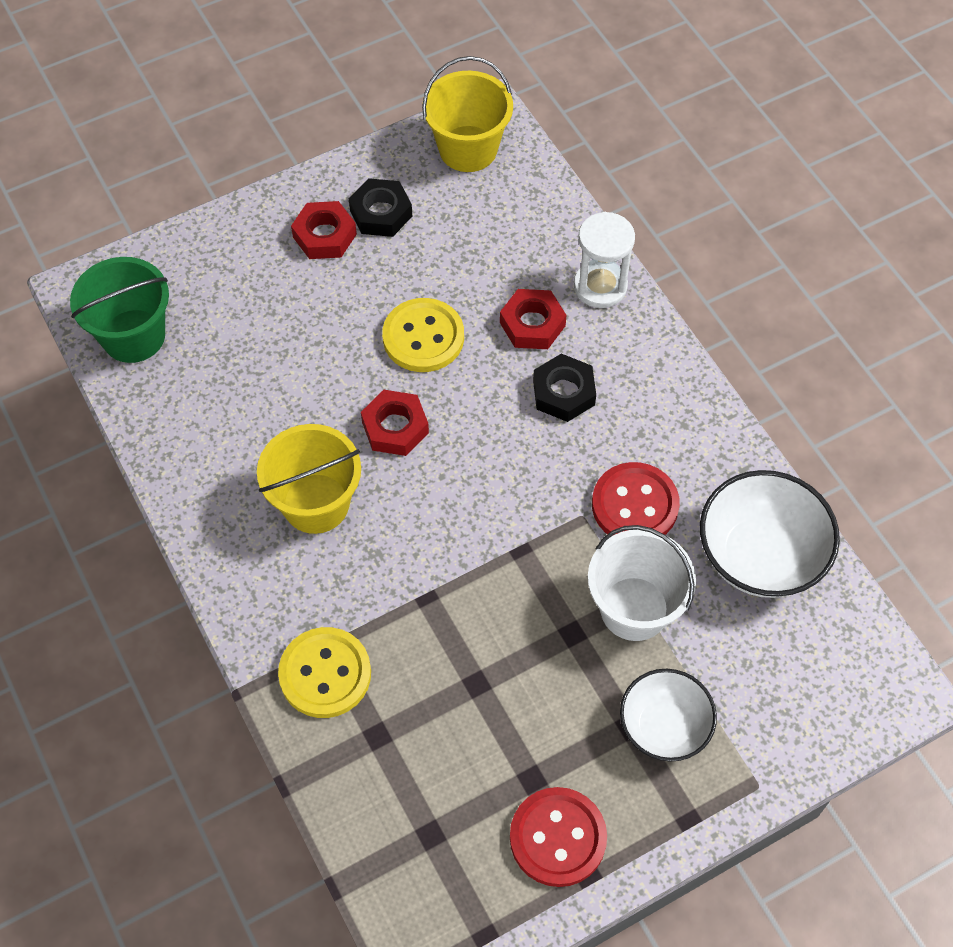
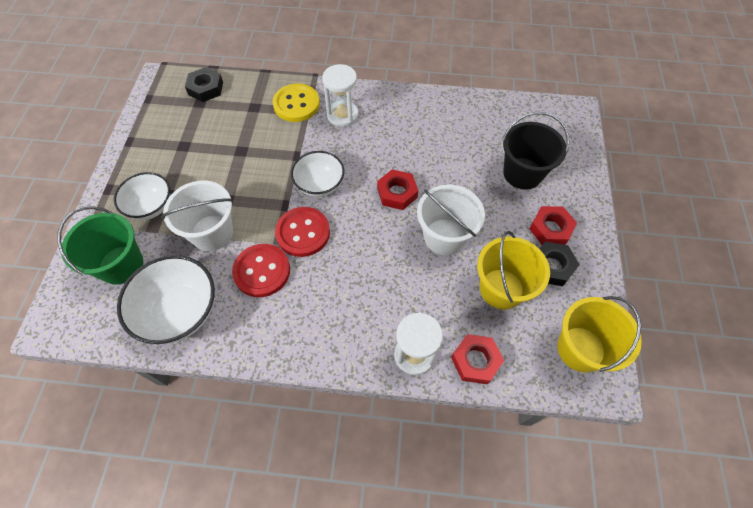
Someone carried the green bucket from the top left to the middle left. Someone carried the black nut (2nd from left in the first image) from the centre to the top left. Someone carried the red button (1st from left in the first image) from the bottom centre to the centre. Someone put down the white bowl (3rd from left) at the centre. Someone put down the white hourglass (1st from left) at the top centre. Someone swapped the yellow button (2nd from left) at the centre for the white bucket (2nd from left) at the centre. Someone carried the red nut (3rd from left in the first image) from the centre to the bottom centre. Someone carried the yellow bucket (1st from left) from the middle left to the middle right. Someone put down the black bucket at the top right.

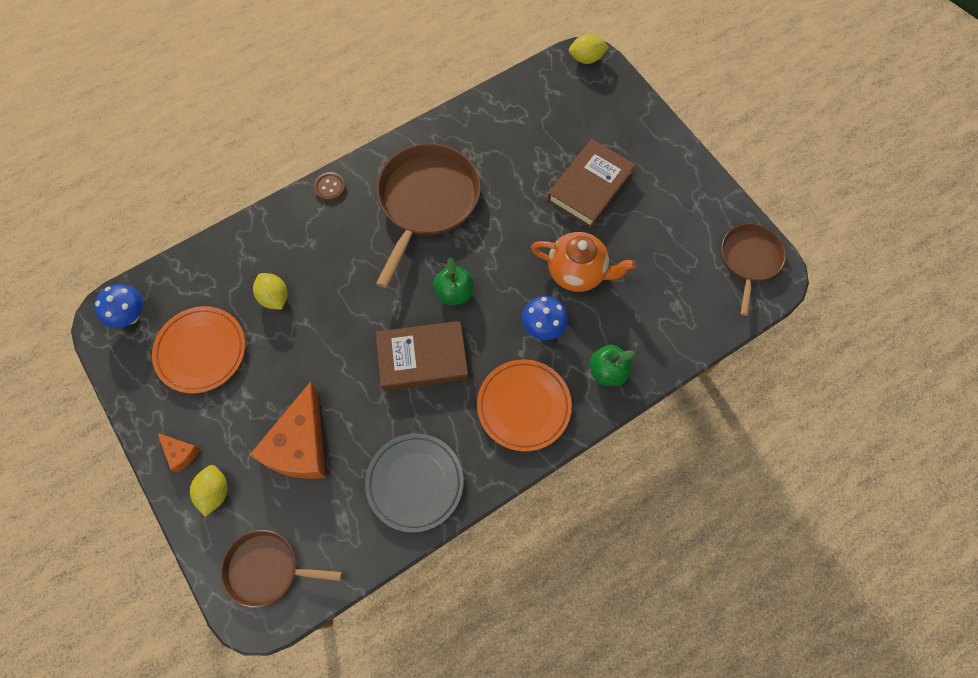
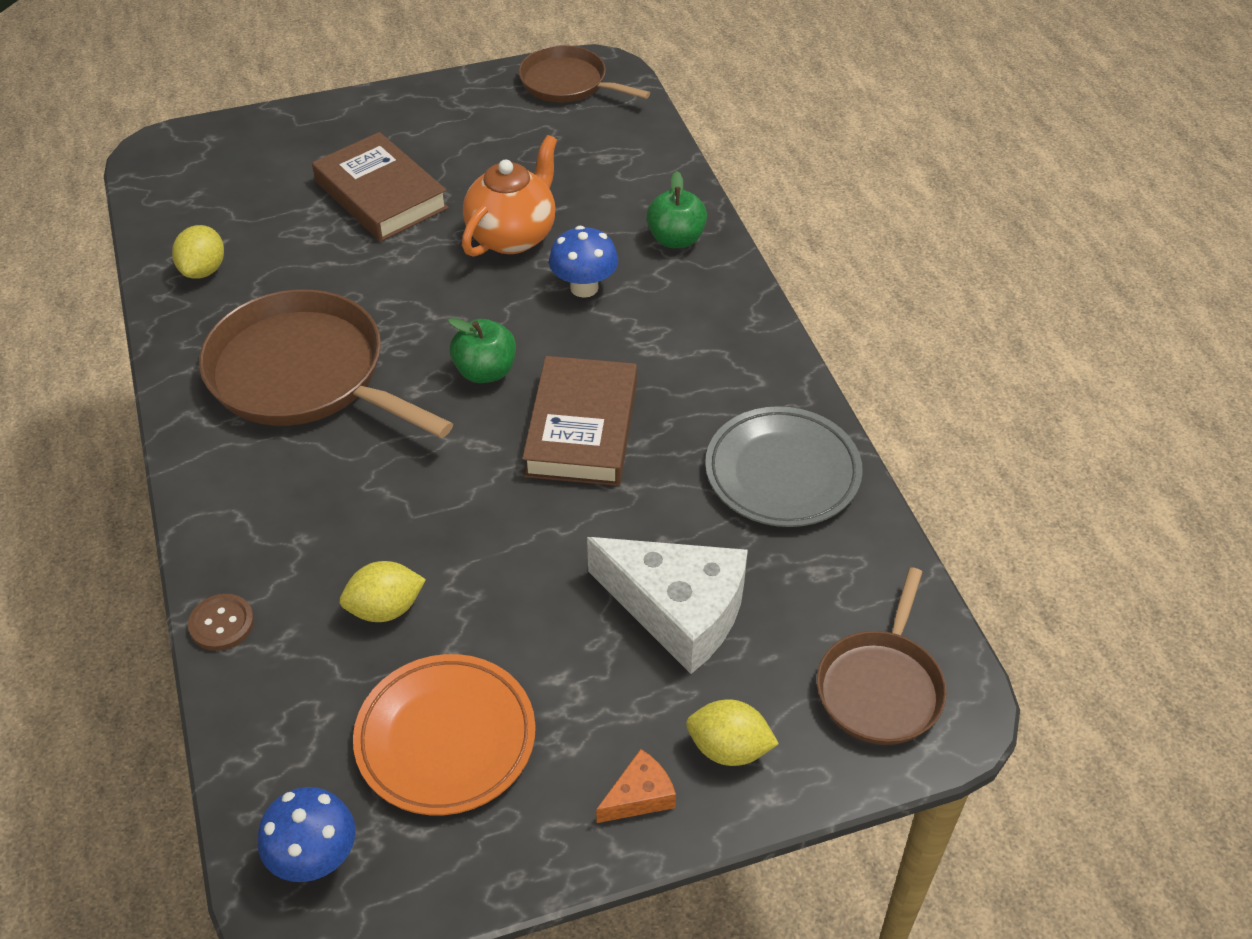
Someone carried the yellow lemon (3rd from left in the first image) from the top centre to the top left. Someone carried the brown button from the top centre to the middle left. Someone repainted the orange cheese (2nd from left) at the middle left, which became the white cheese at the centre. Someone took away the orange plate (2nd from left) at the centre.

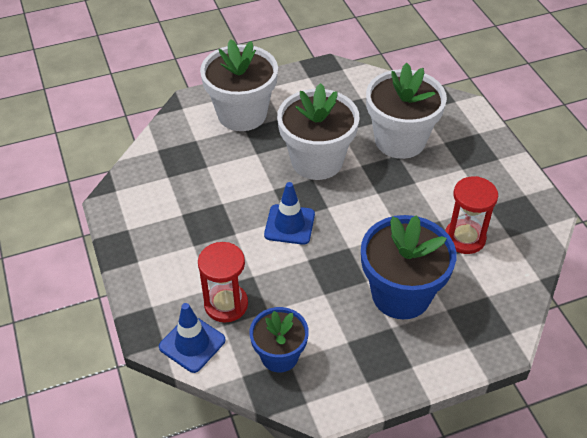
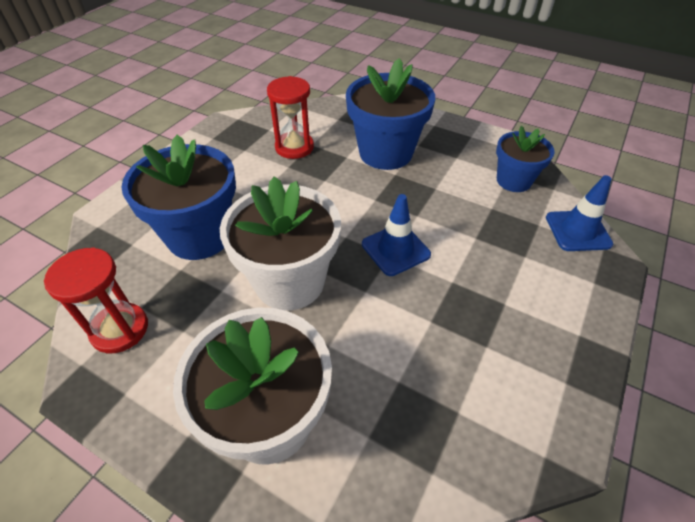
Someone carried the red hourglass (1st from left) from the centre to the middle left. Someone repainted the white flower pot (3rd from left) at the top right, which became the blue flower pot (1st from left) at the middle left.

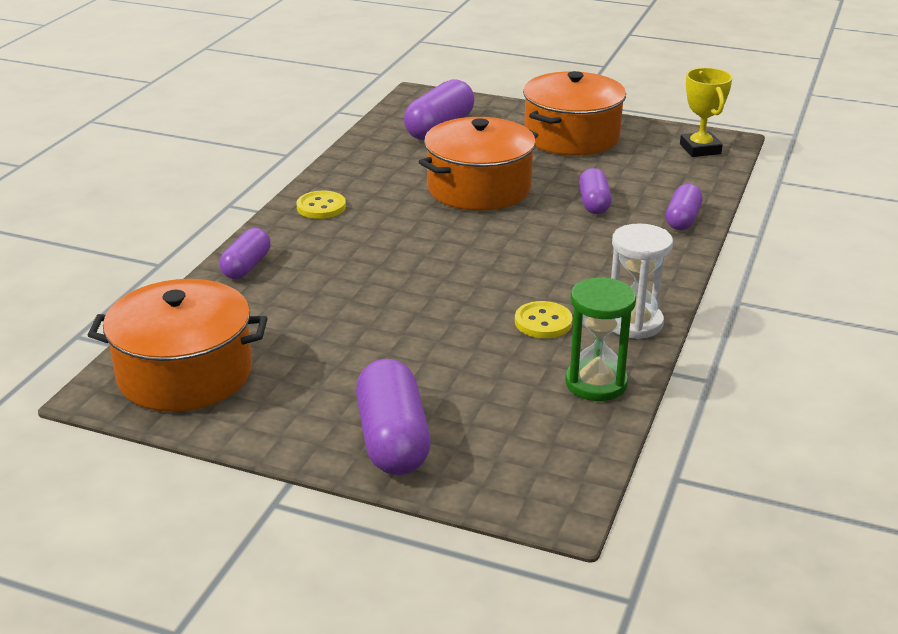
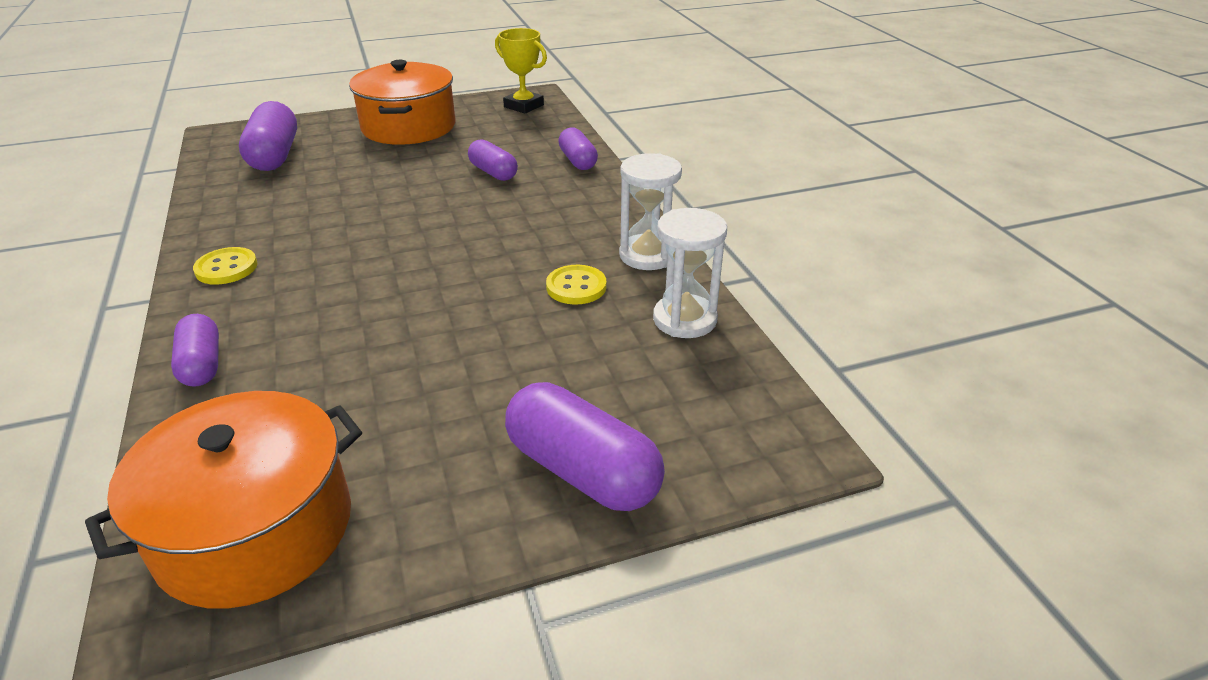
Someone repainted the green hourglass at the middle right, which became the white hourglass (2nd from left) at the centre. Someone took away the orange pot (2nd from left) at the top centre.

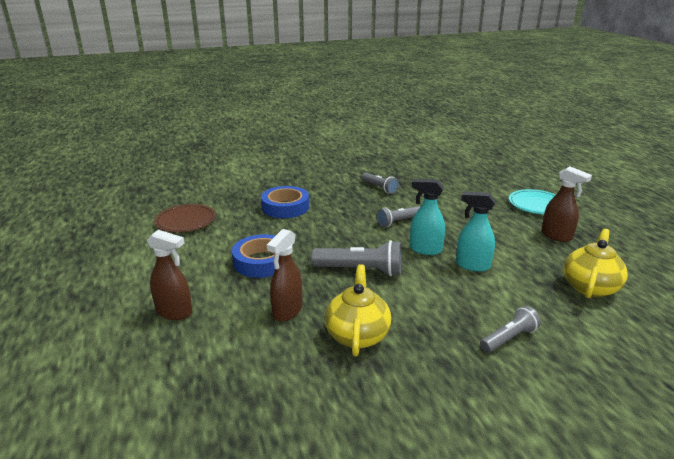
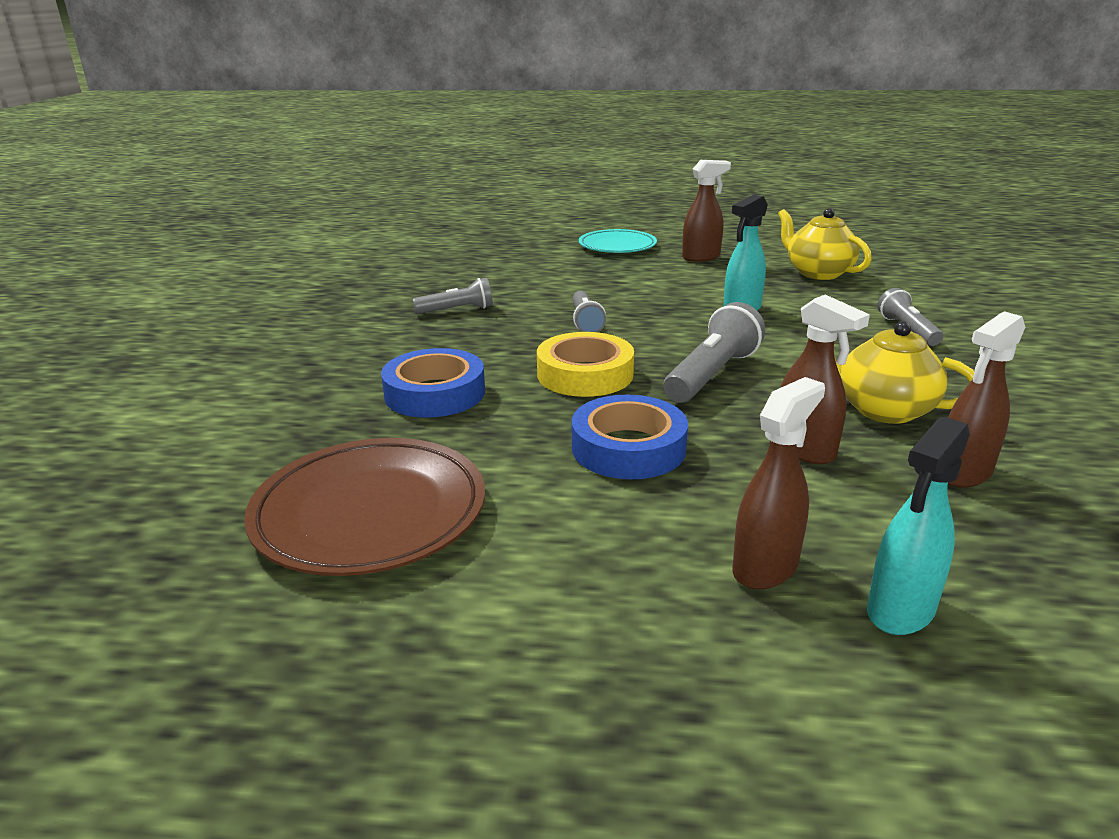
Someone scaled the brown plate at the middle left by 1.51. Someone put down the yellow tape at the centre. Someone carried the turquoise spray bottle (1st from left in the first image) from the centre to the middle right. Someone put down the brown spray bottle (4th from left) at the middle right.

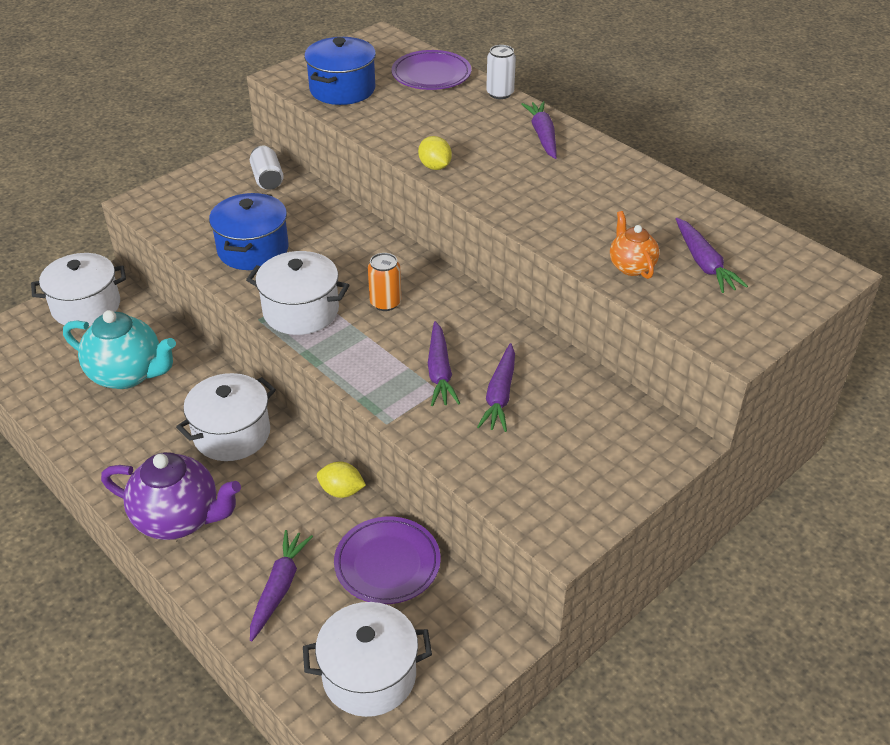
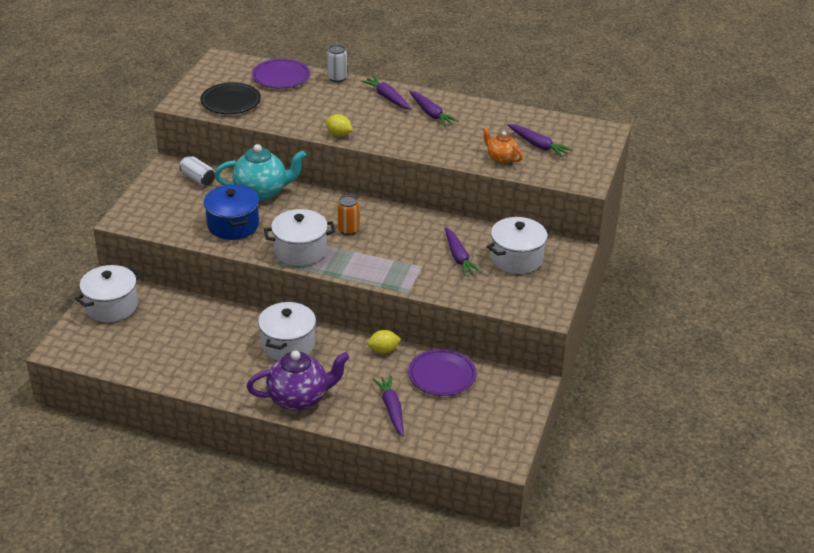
Someone swapped the blue pot (2nd from left) at the top centre for the black plate at the top left. Someone carried the turquoise teapot from the middle left to the top left. Someone carried the purple carrot (2nd from left in the first image) from the centre to the top centre. Someone carried the white pot (4th from left) from the bottom centre to the centre.

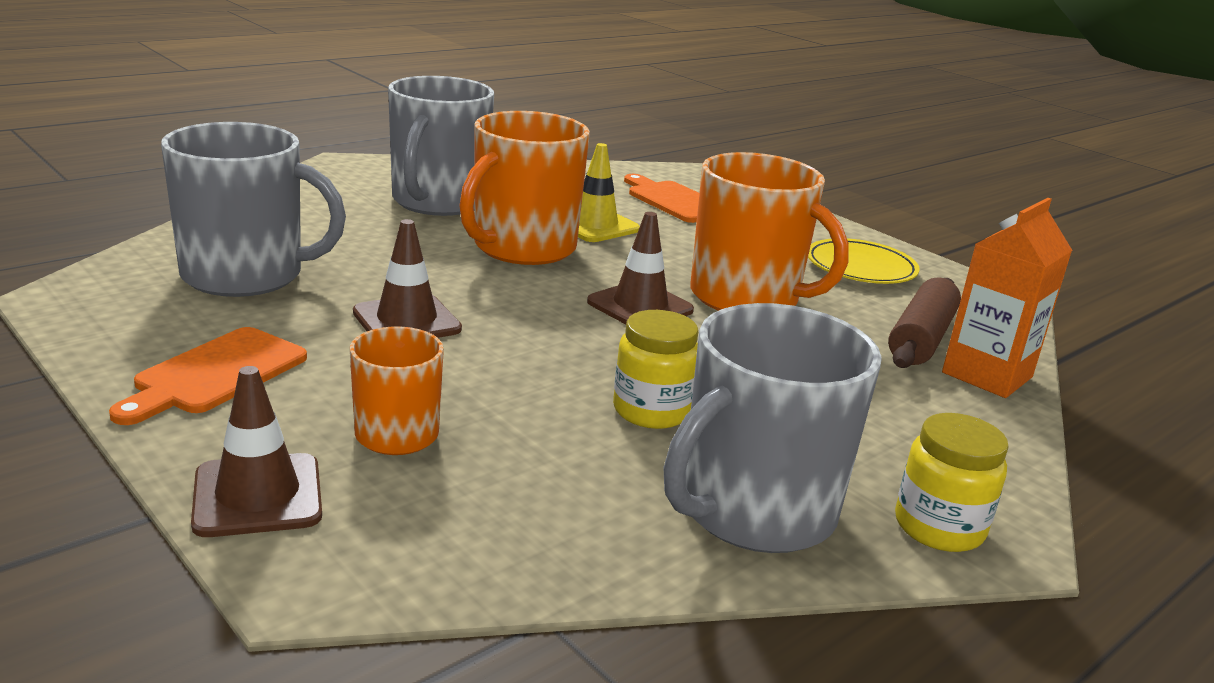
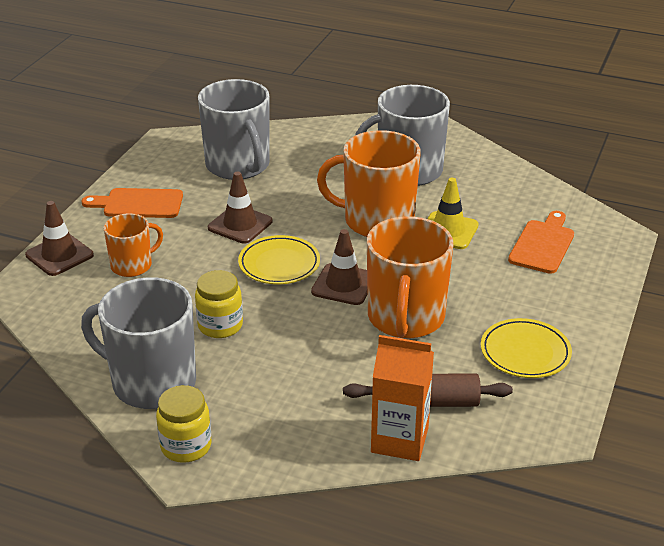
Someone put down the yellow plate (1st from left) at the centre.

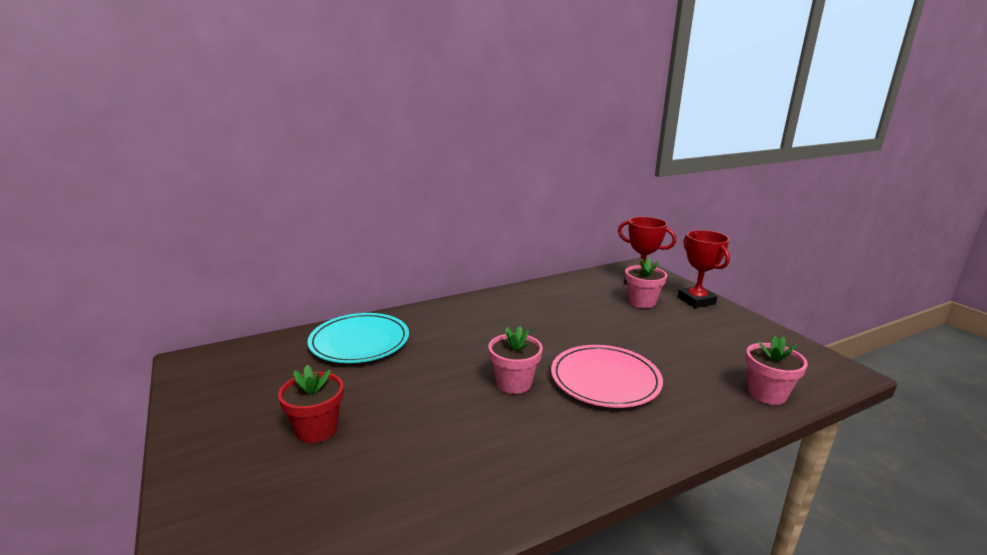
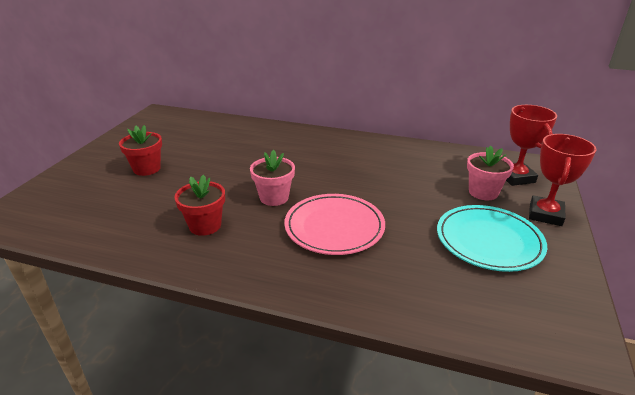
Someone put down the red flower pot (2nd from left) at the middle left. Someone carried the turquoise plate from the centre to the middle right. Someone took away the pink flower pot (3rd from left) at the bottom right.

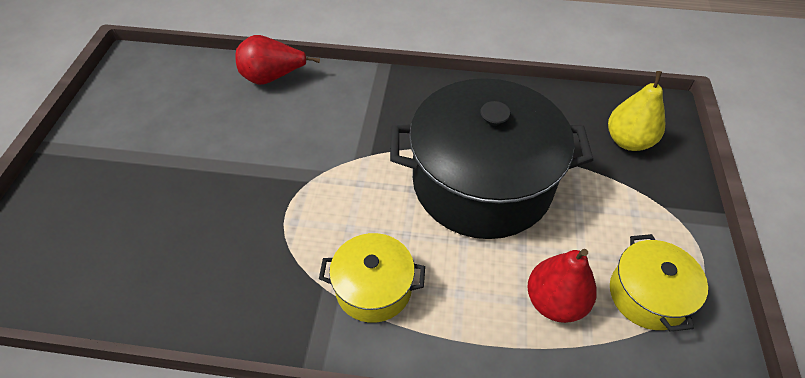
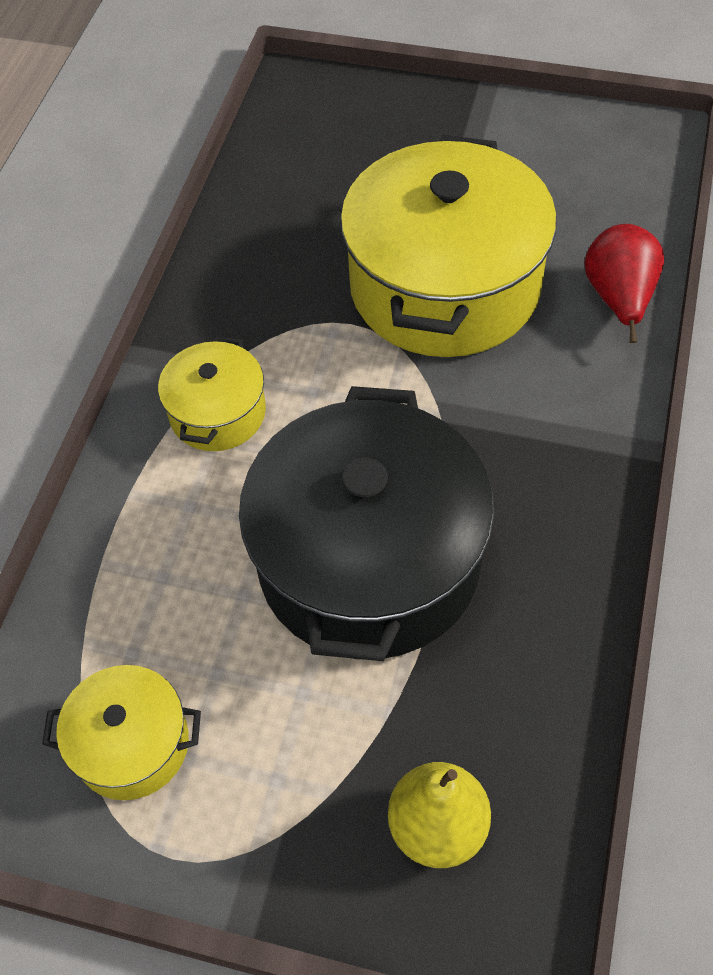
Someone put down the yellow pot (3rd from left) at the top centre. Someone took away the red pear (2nd from left) at the bottom right.

